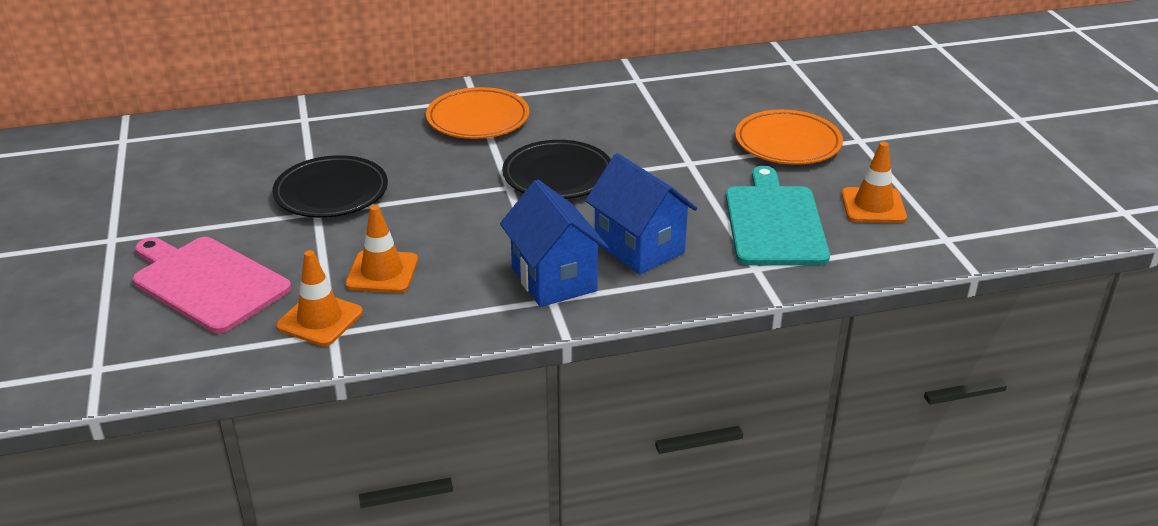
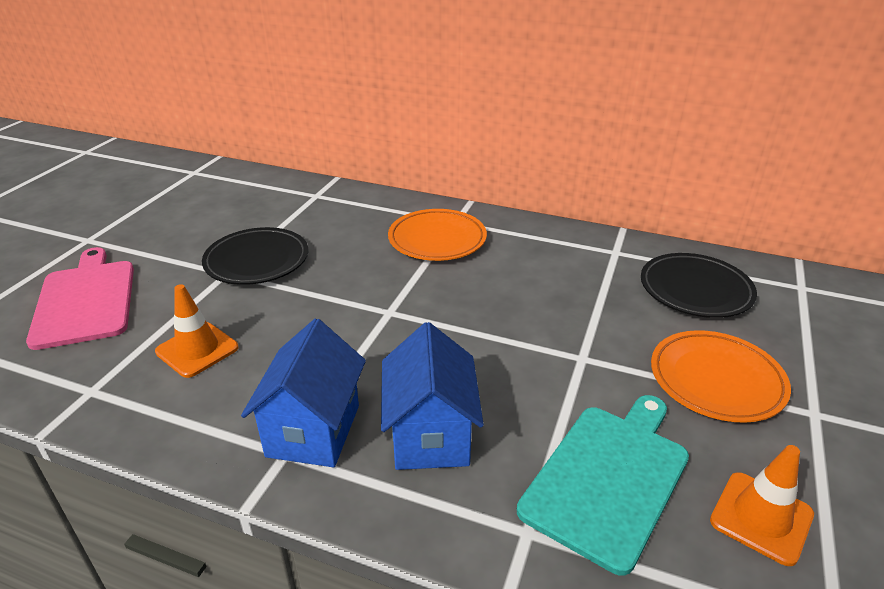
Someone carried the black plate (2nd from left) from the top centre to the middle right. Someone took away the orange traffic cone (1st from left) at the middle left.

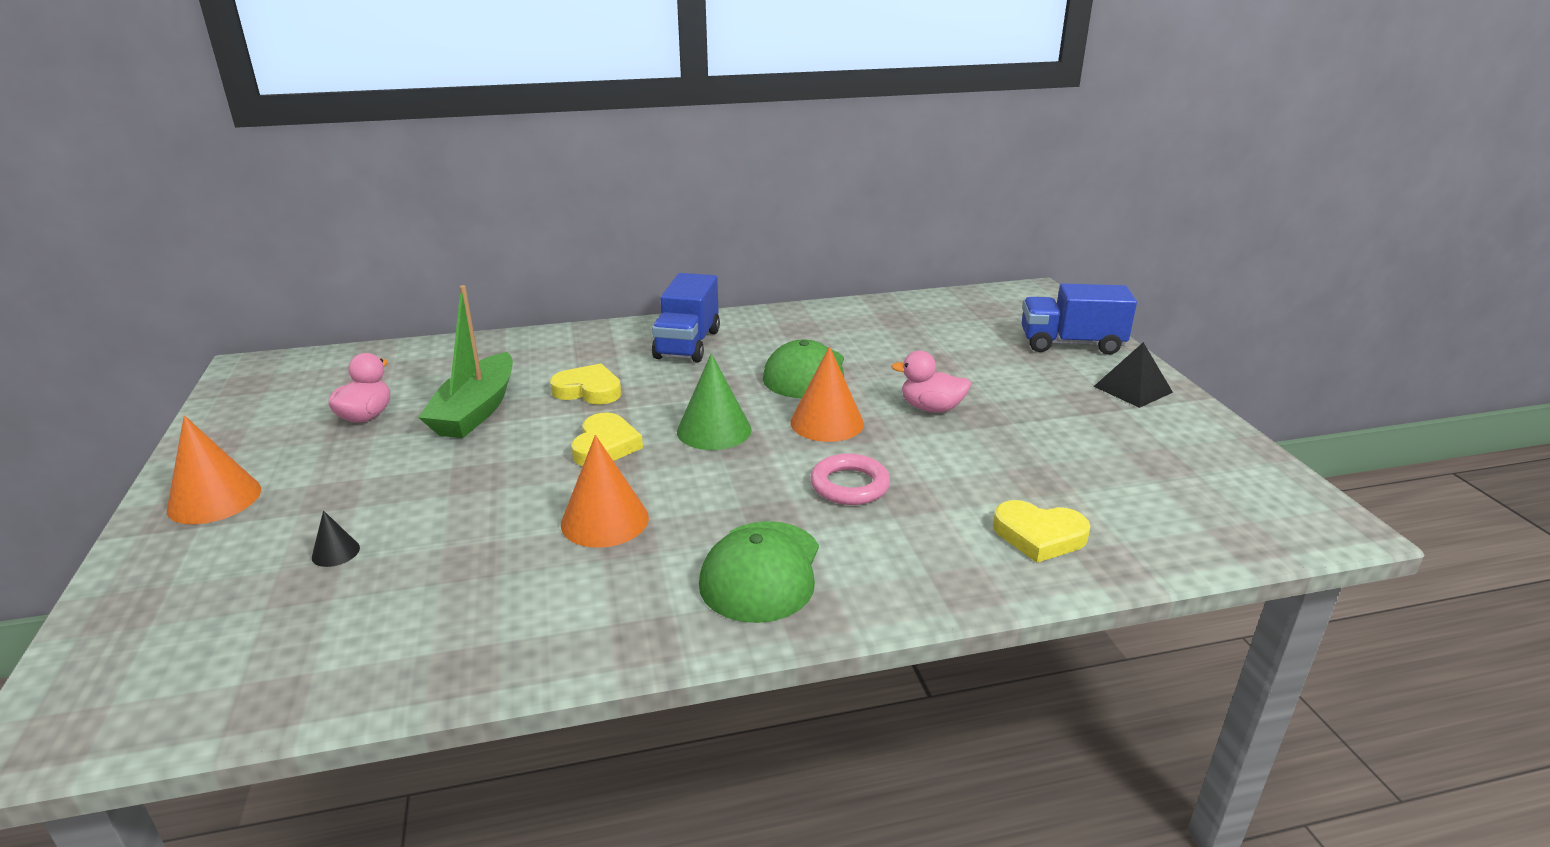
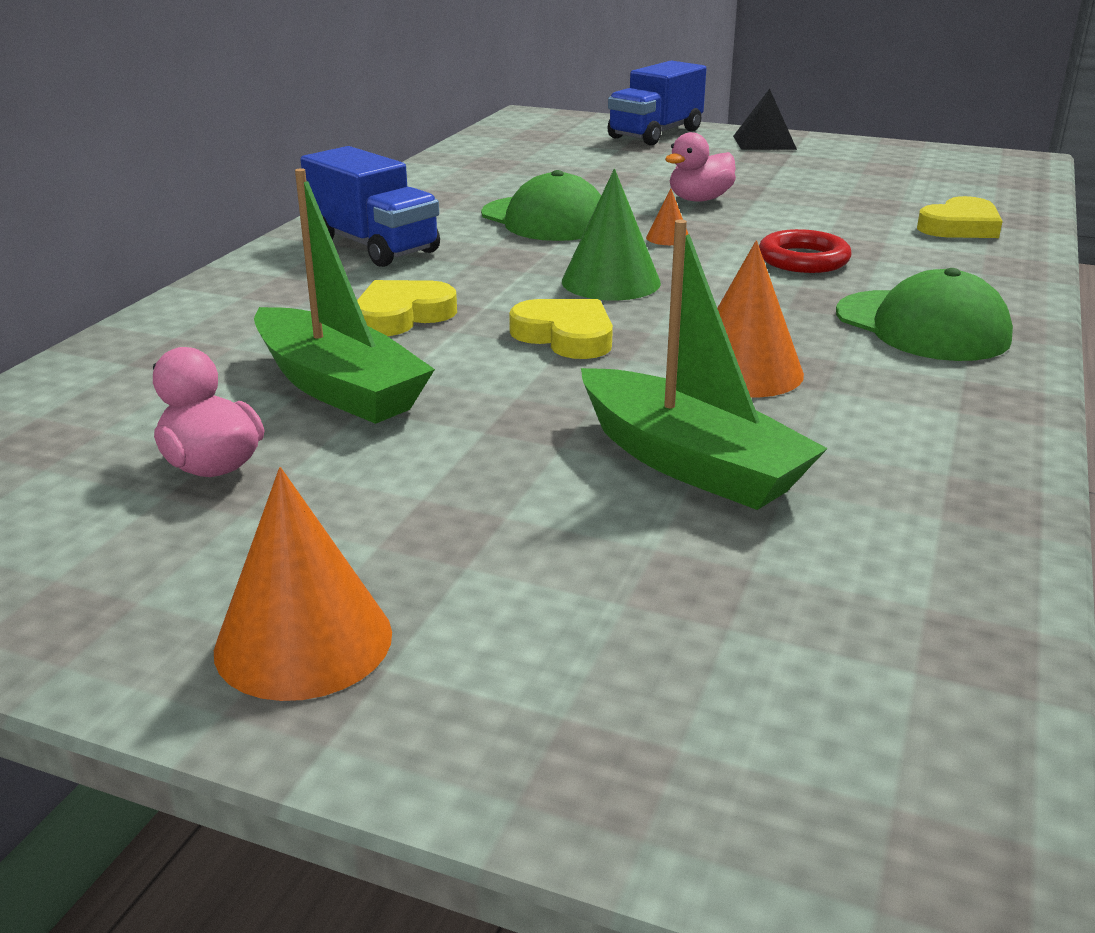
Someone put down the green boat (2nd from left) at the centre. Someone scaled the orange cone (3rd from left in the first image) at the centre by 0.49. Someone repainted the pink ring at the centre, which became the red ring at the top right. Someone took away the black cone at the middle left.

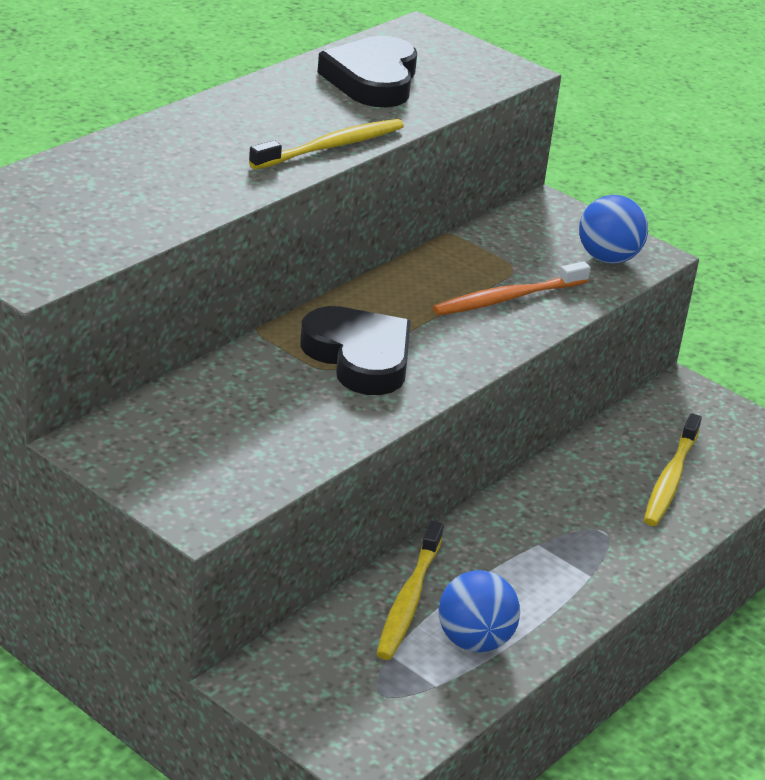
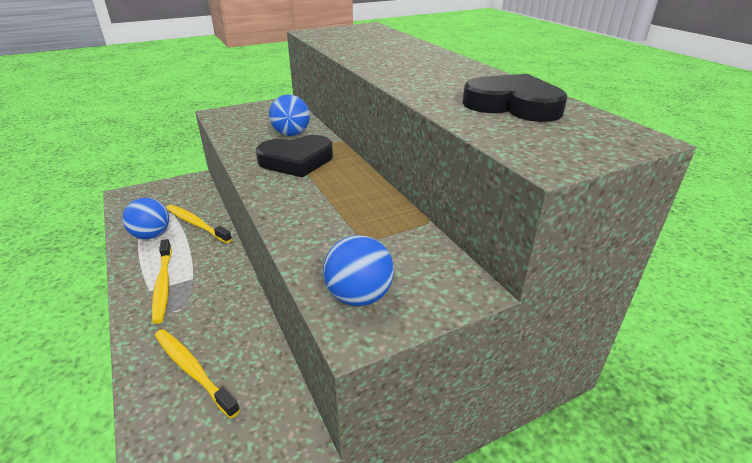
Someone carried the yellow toothbrush (1st from left) from the top centre to the middle left. Someone put down the blue ball (2nd from left) at the top centre. Someone took away the orange toothbrush at the middle right.

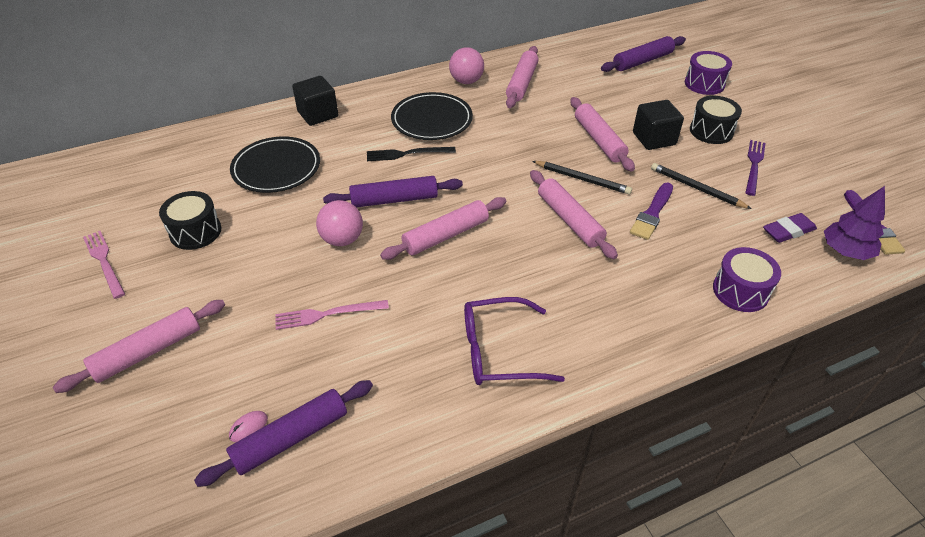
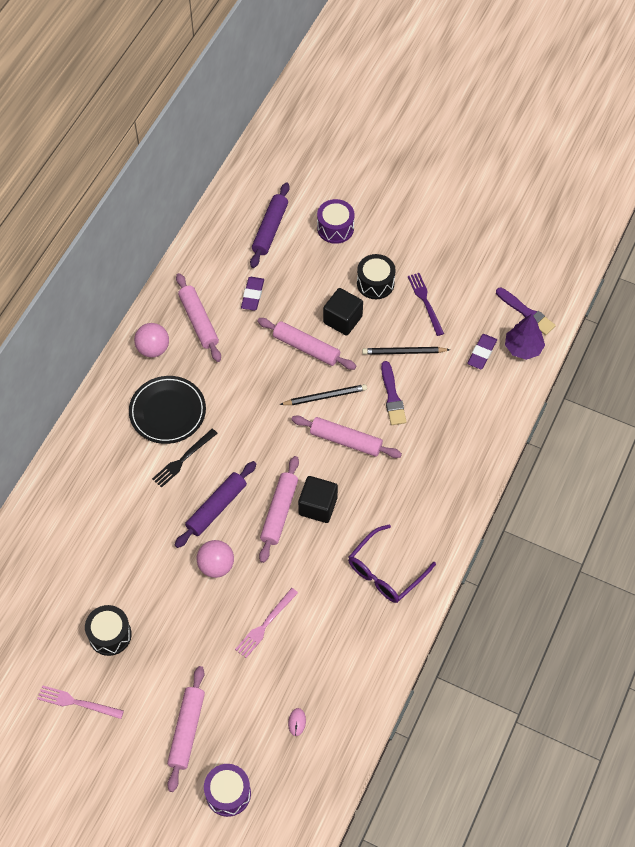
Someone carried the purple drum (2nd from left in the first image) from the middle right to the bottom centre. Someone put down the purple eraser (1st from left) at the centre. Someone carried the black cube (1st from left) from the top centre to the centre. Someone took away the purple rolling pin (1st from left) at the bottom left. Someone took away the black plate (1st from left) at the top left.

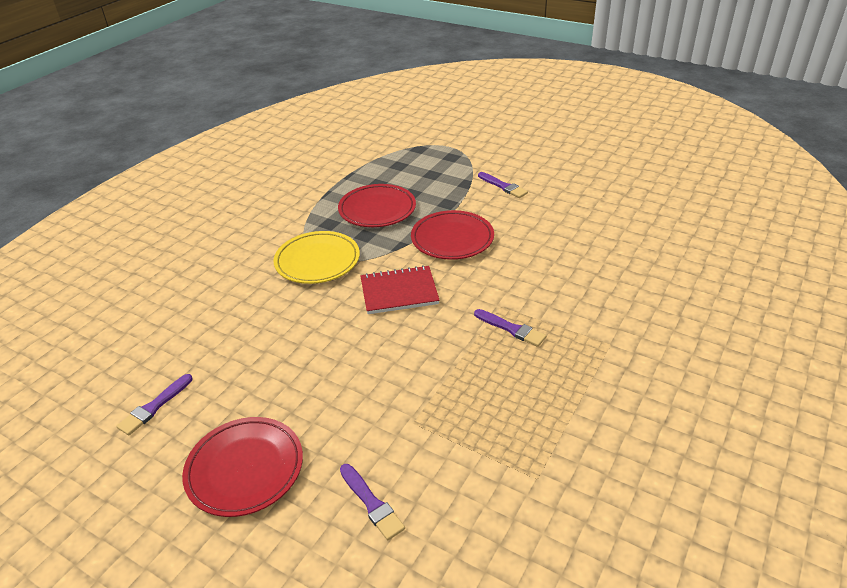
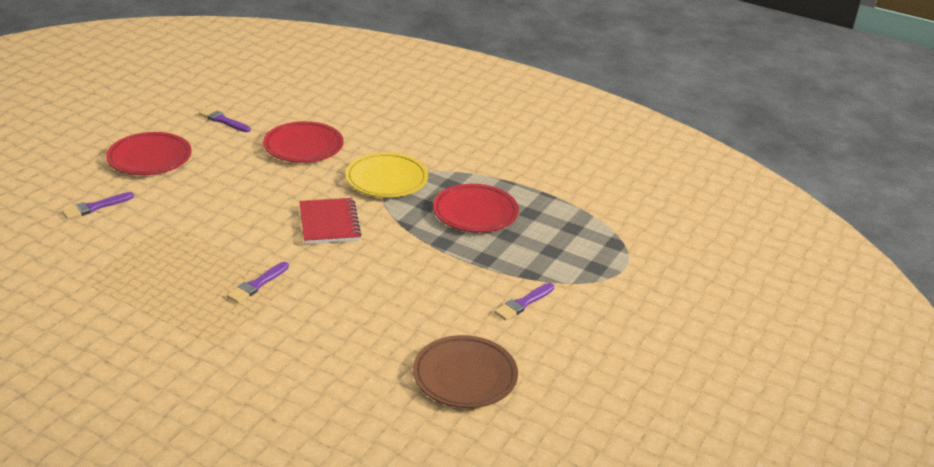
Someone carried the red plate (3rd from left in the first image) from the centre to the top left. Someone put down the brown plate at the bottom centre.

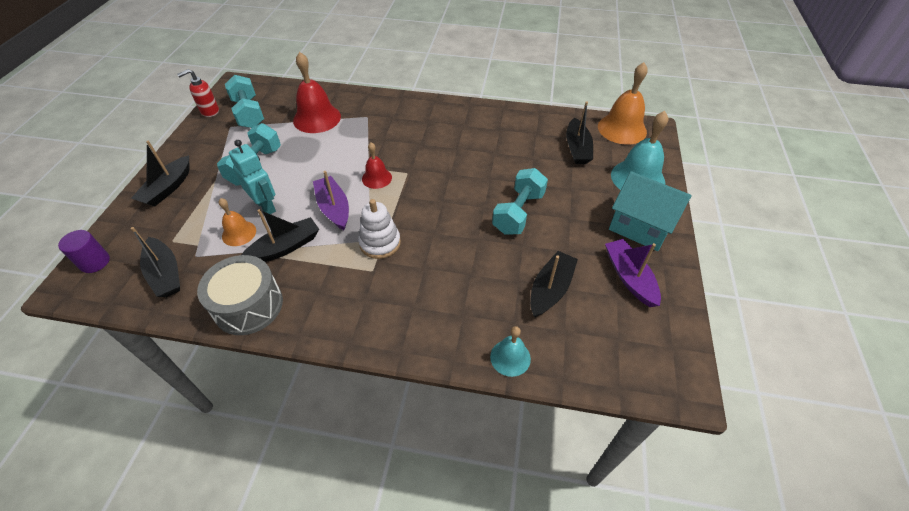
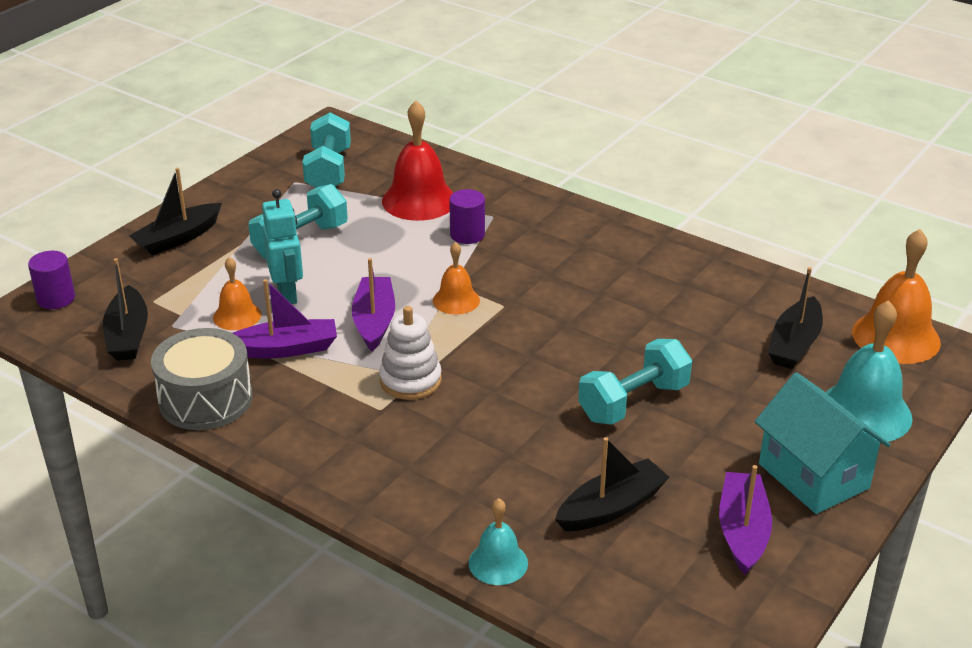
Someone repainted the black boat (3rd from left) at the middle left, which became the purple boat (1st from left) at the middle left. Someone repainted the red bell (2nd from left) at the top centre, which became the orange bell (2nd from left) at the centre. Someone put down the purple cylinder (2nd from left) at the centre. Someone took away the red soap dispenser at the top left.

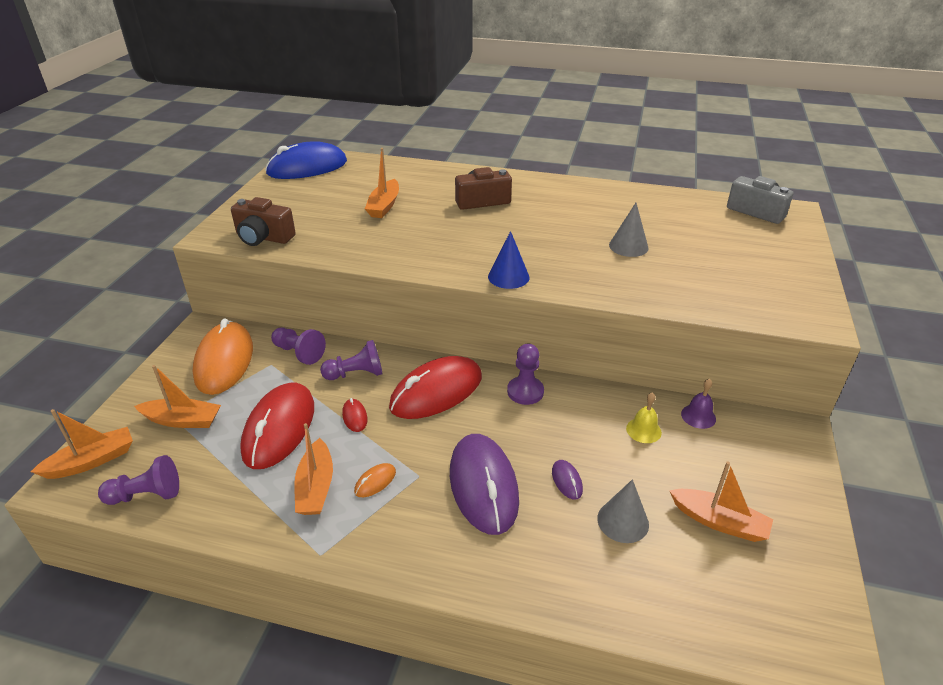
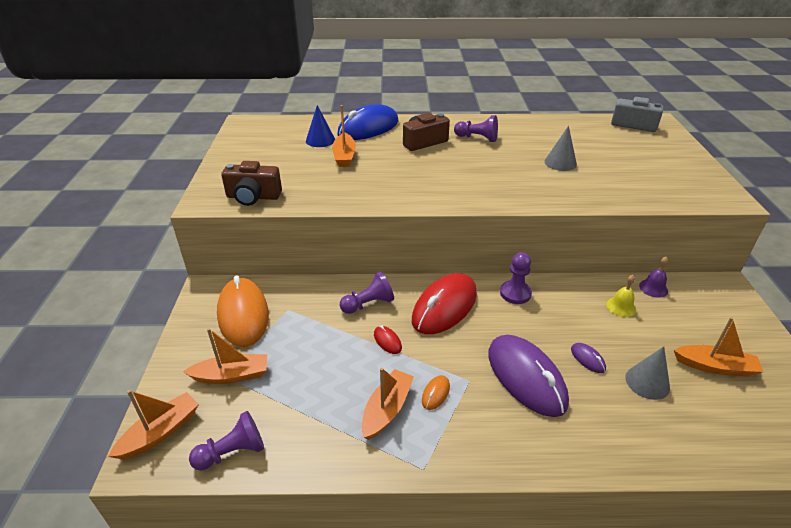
Someone carried the blue cone from the centre to the top centre. Someone carried the blue mouse from the top left to the top centre. Someone rotated the orange boat (3rd from left in the first image) at the bottom left by 135 degrees counterclockwise. Someone carried the purple pawn (2nd from left in the first image) from the middle left to the top centre. Someone took away the red mouse (1st from left) at the middle left.

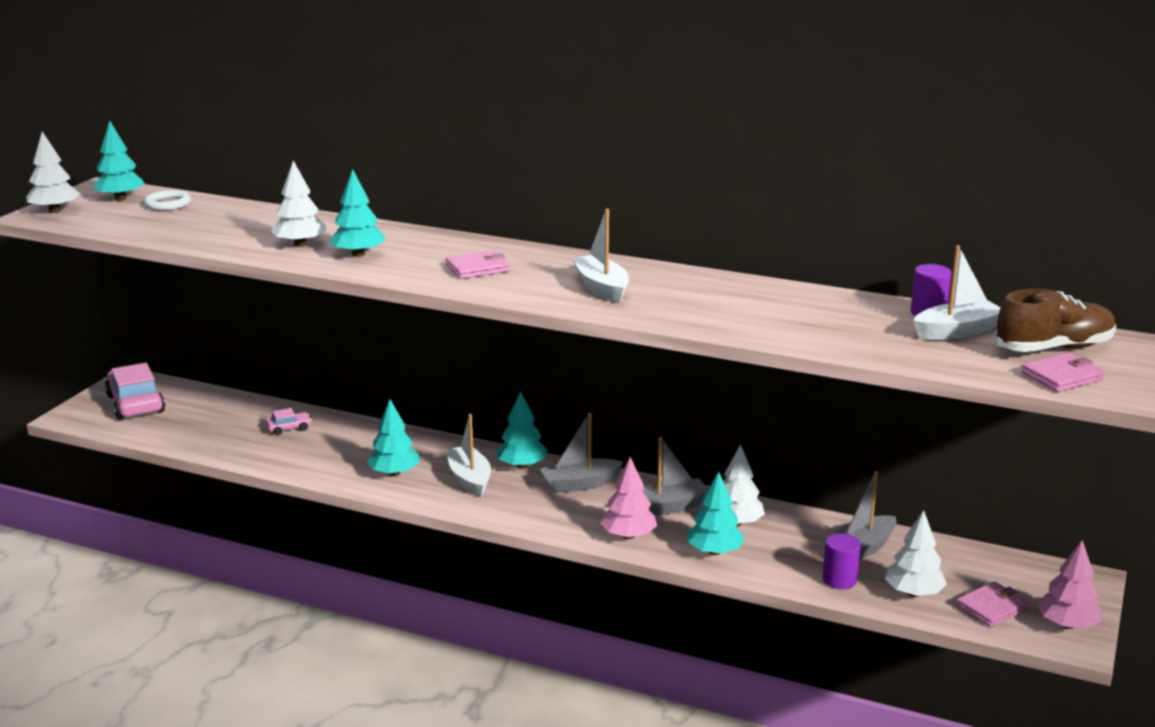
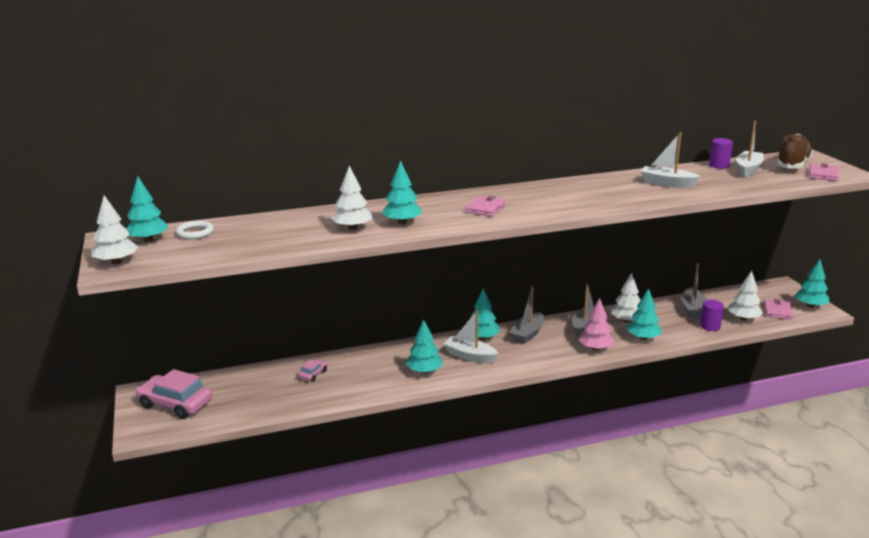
Someone carried the white boat (2nd from left) from the centre to the top right. Someone repainted the pink tree (2nd from left) at the bottom right, which became the turquoise tree (6th from left) at the middle right.

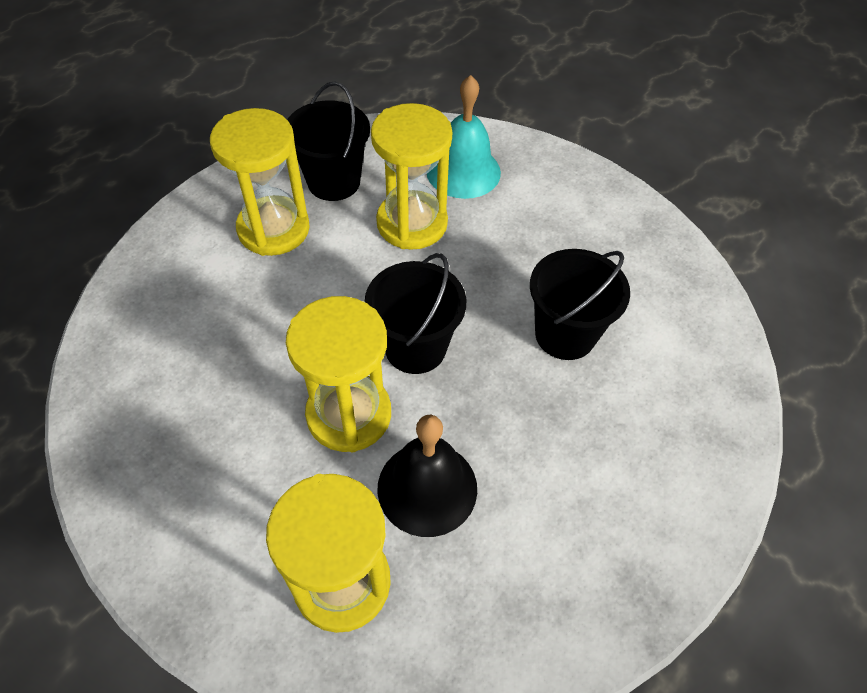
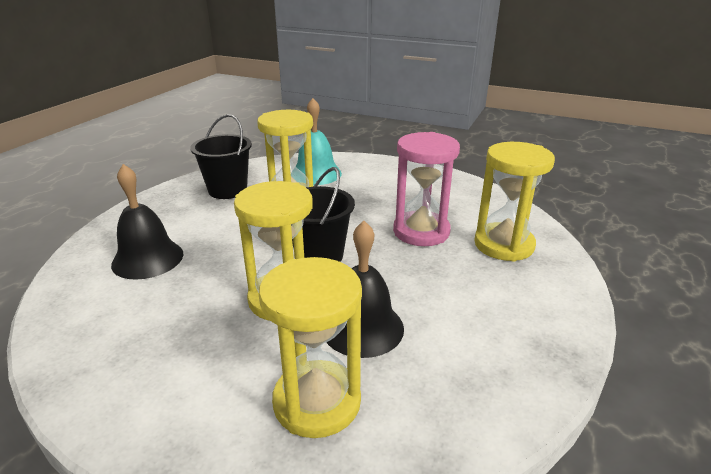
Someone put down the black bell (1st from left) at the middle left. Someone swapped the black bucket (3rd from left) at the middle right for the pink hourglass at the centre. Someone carried the yellow hourglass (1st from left in the first image) from the top left to the middle right.

